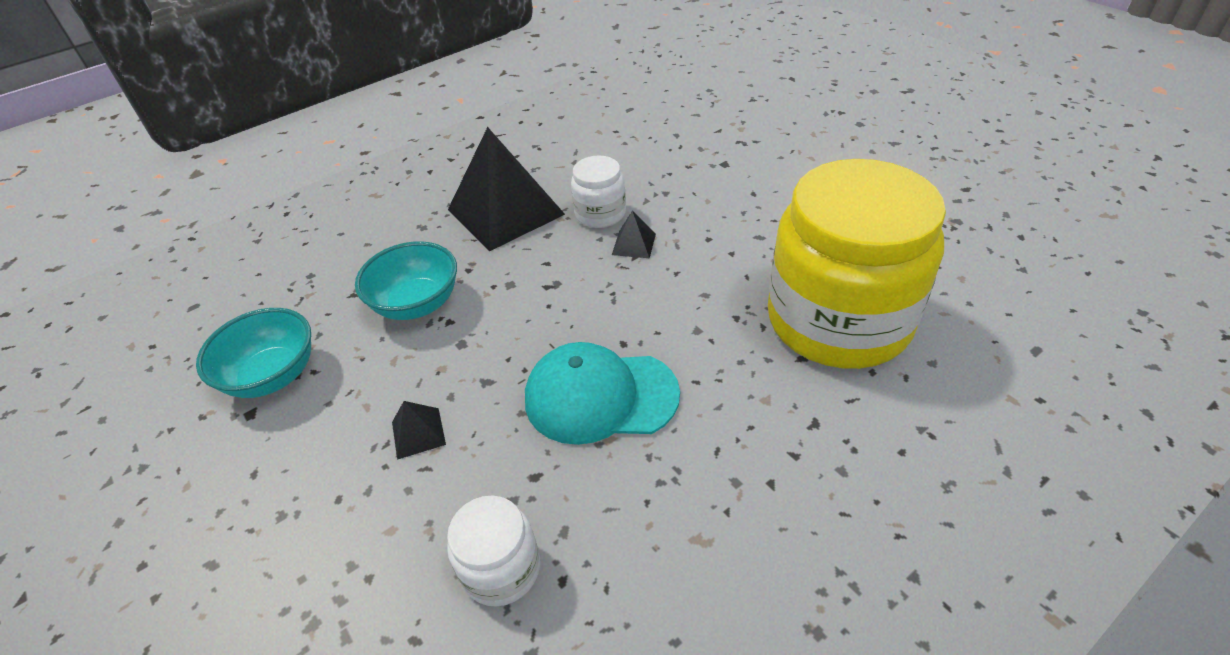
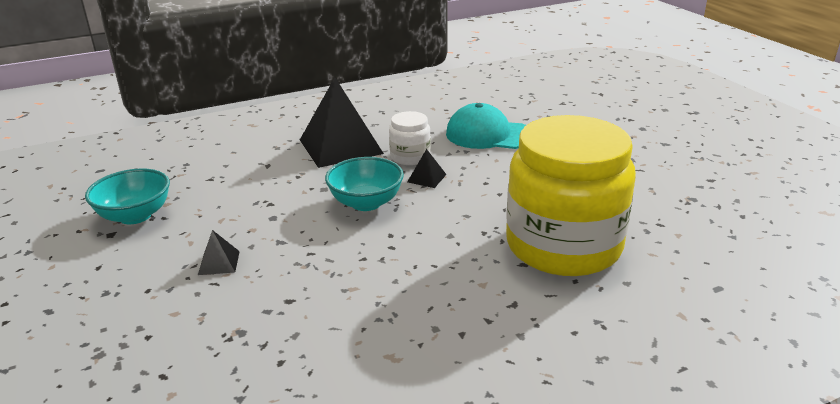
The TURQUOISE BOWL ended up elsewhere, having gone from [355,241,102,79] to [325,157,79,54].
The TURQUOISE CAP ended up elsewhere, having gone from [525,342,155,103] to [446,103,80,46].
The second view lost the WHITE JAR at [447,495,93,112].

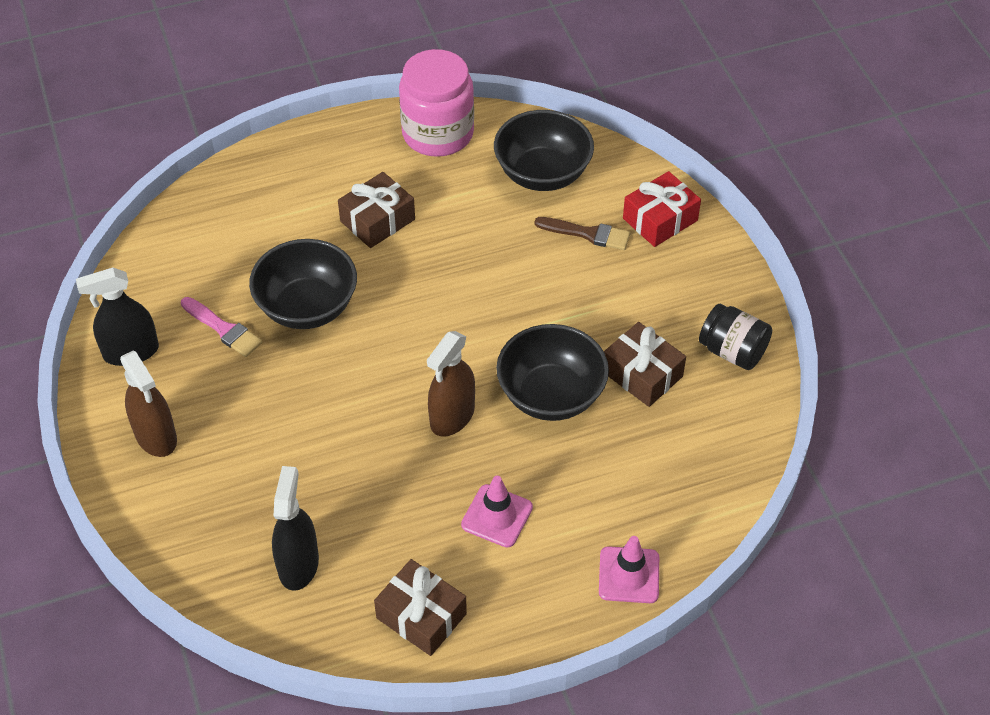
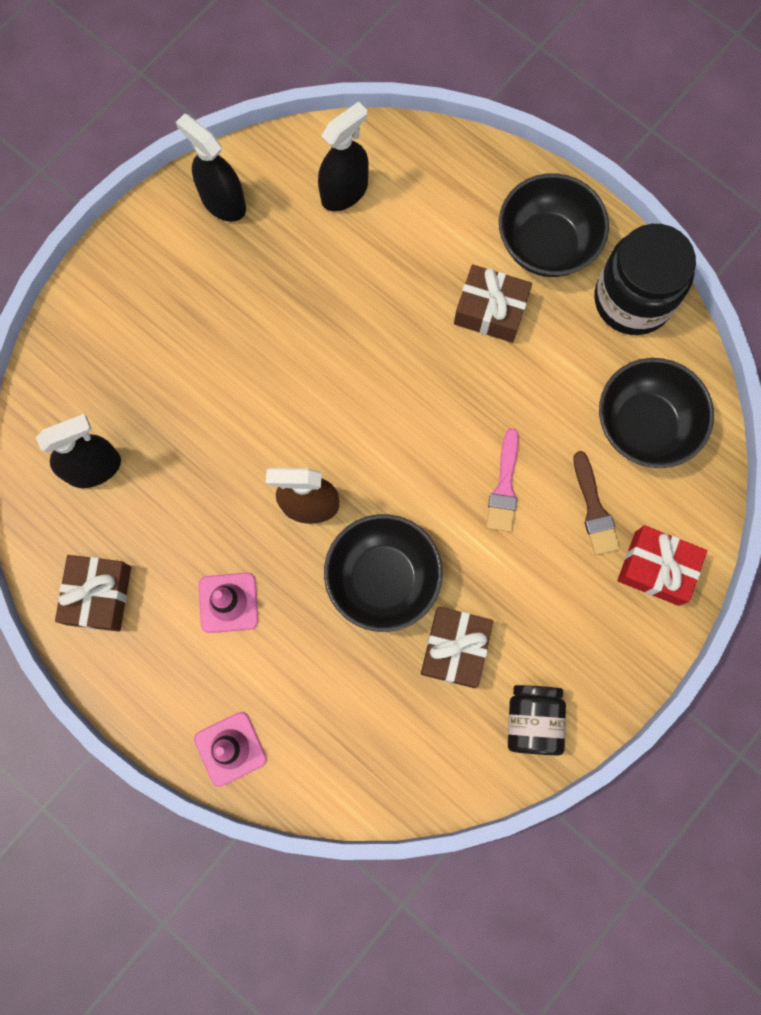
What was the PINK JAR at [399,49,75,108] turned into the BLACK JAR at [595,224,101,111].
The BLACK BOWL ended up elsewhere, having gone from [249,239,108,90] to [499,173,110,104].
The PINK BRUSH ended up elsewhere, having gone from [181,297,81,60] to [486,428,33,104].
The second view lost the BROWN SPRAY BOTTLE at [120,351,57,106].
The second view gained the BLACK SPRAY BOTTLE at [318,101,51,110].

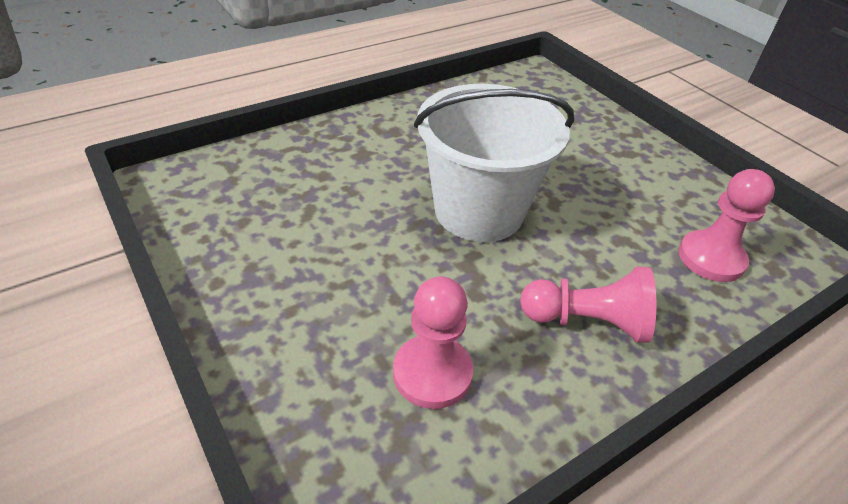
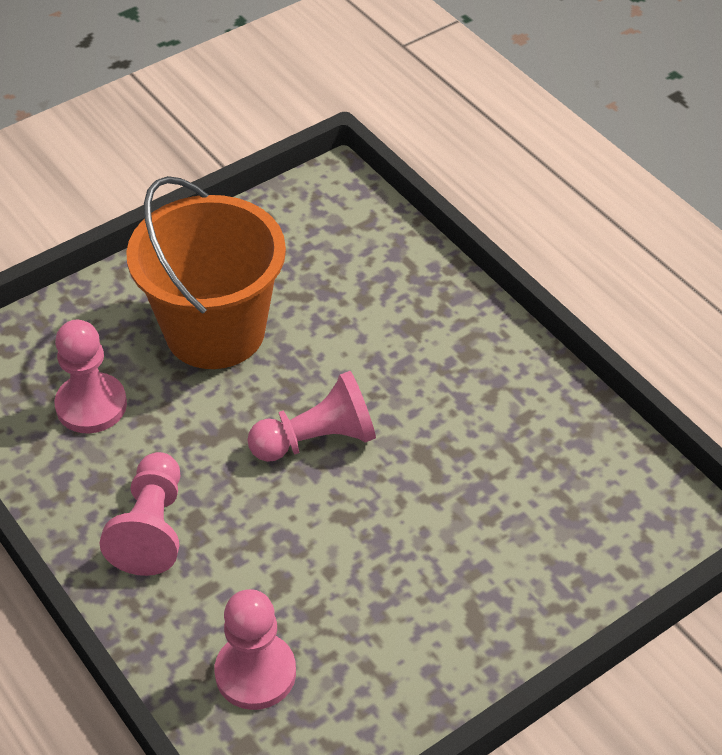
Where the WHITE BUCKET stood at [414,84,160,158], the PINK PAWN came to stand at [247,371,129,91].
The second view gained the ORANGE BUCKET at [126,176,160,193].

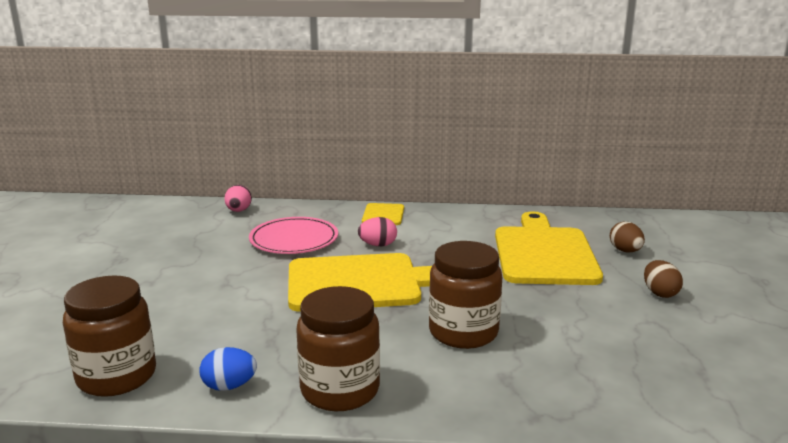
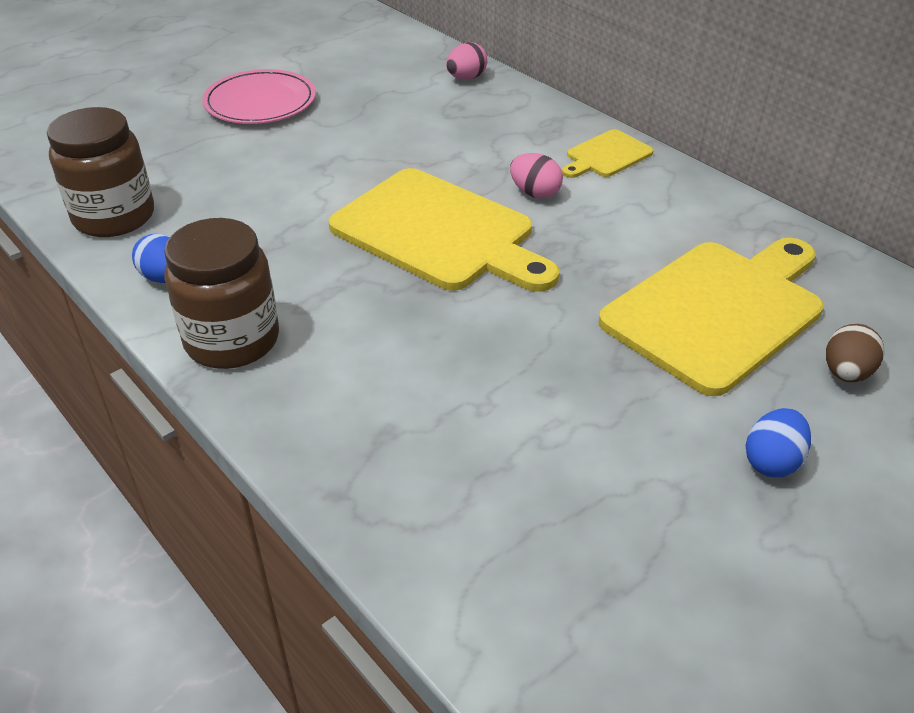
The PINK PLATE ended up elsewhere, having gone from [249,217,89,37] to [202,69,114,55].
The second view lost the BROWN JAR at [429,241,73,108].
What was the BROWN EGG at [644,260,39,38] turned into the BLUE EGG at [745,408,66,69].

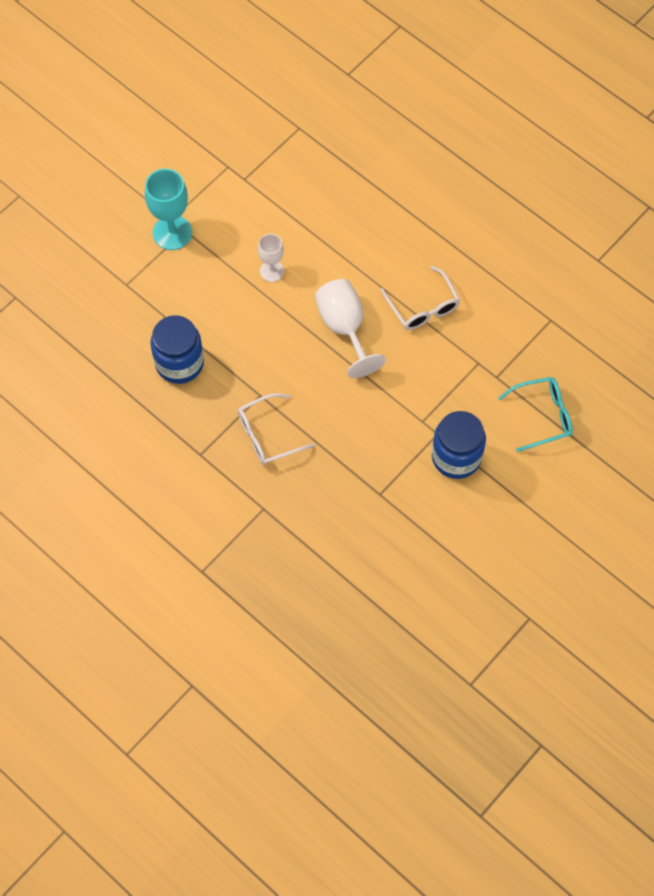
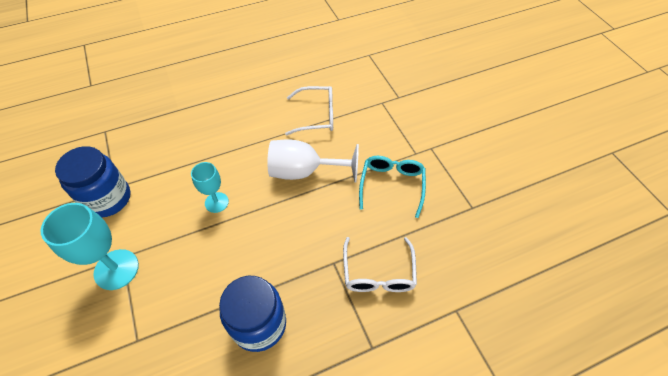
What was the WHITE GOBLET at [258,234,26,48] turned into the TURQUOISE GOBLET at [191,162,38,51].
The TURQUOISE GLASSES ended up elsewhere, having gone from [498,377,75,75] to [359,156,67,62].
The BLUE JAR ended up elsewhere, having gone from [432,411,54,68] to [55,146,76,72].

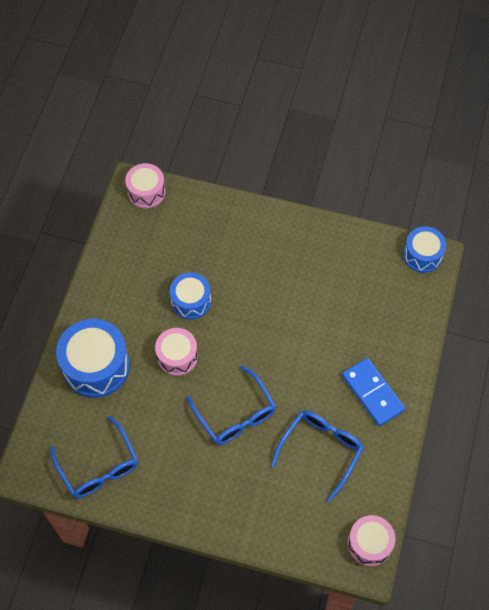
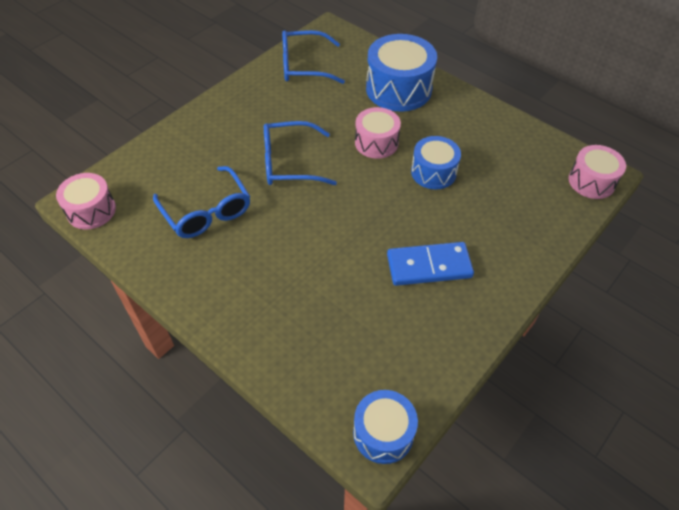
The BLUE DOMINO ended up elsewhere, having gone from [342,358,63,68] to [387,242,87,44].

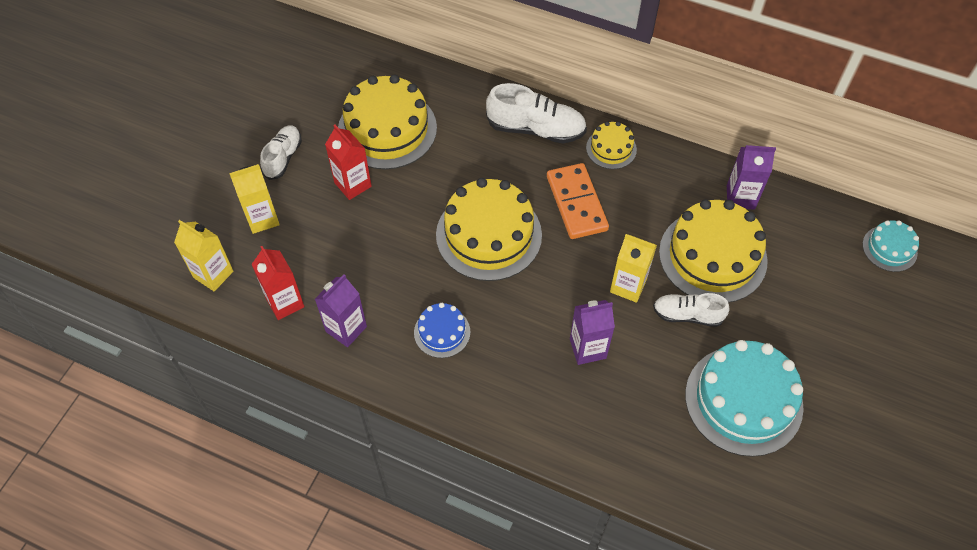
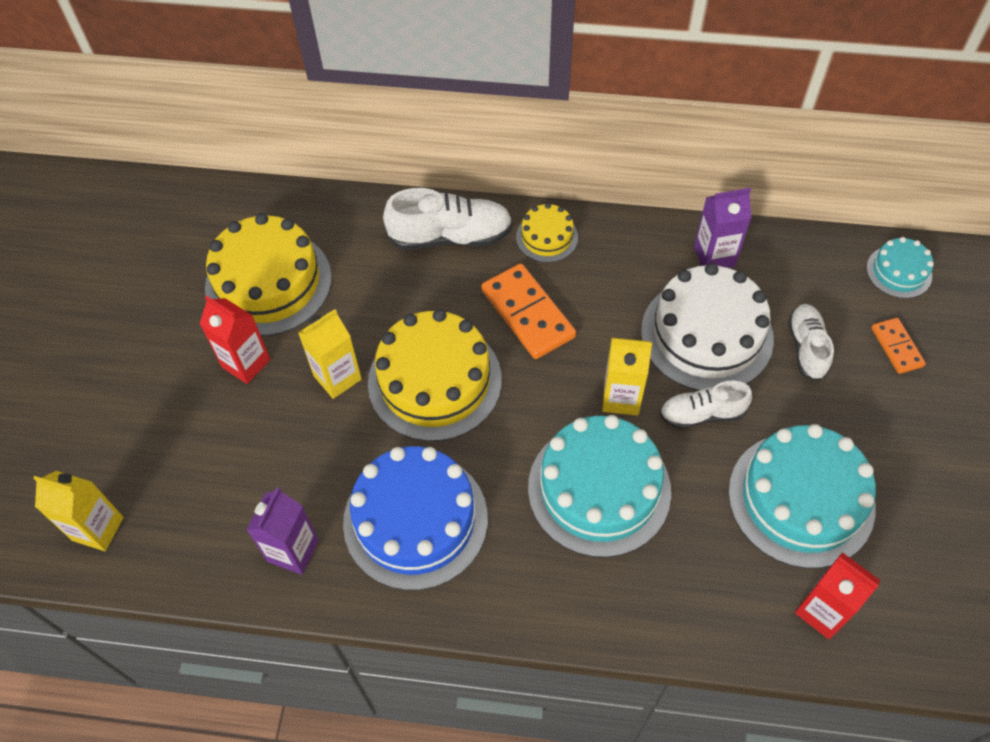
The WHITE SHOE ended up elsewhere, having gone from [260,125,42,55] to [788,304,46,78].
The YELLOW CARTON ended up elsewhere, having gone from [229,164,51,70] to [298,309,64,90].
What was the YELLOW CAKE at [659,199,109,104] turned into the WHITE CAKE at [641,263,133,128].
The RED CARTON ended up elsewhere, having gone from [252,246,52,74] to [795,552,85,87].
Where the PURPLE CARTON stood at [570,300,45,65], the TURQUOISE CAKE came to stand at [528,415,143,142].
The size of the BLUE CAKE at [414,303,56,55] changed by a factor of 1.99.
The second view gained the ORANGE DOMINO at [872,318,54,56].

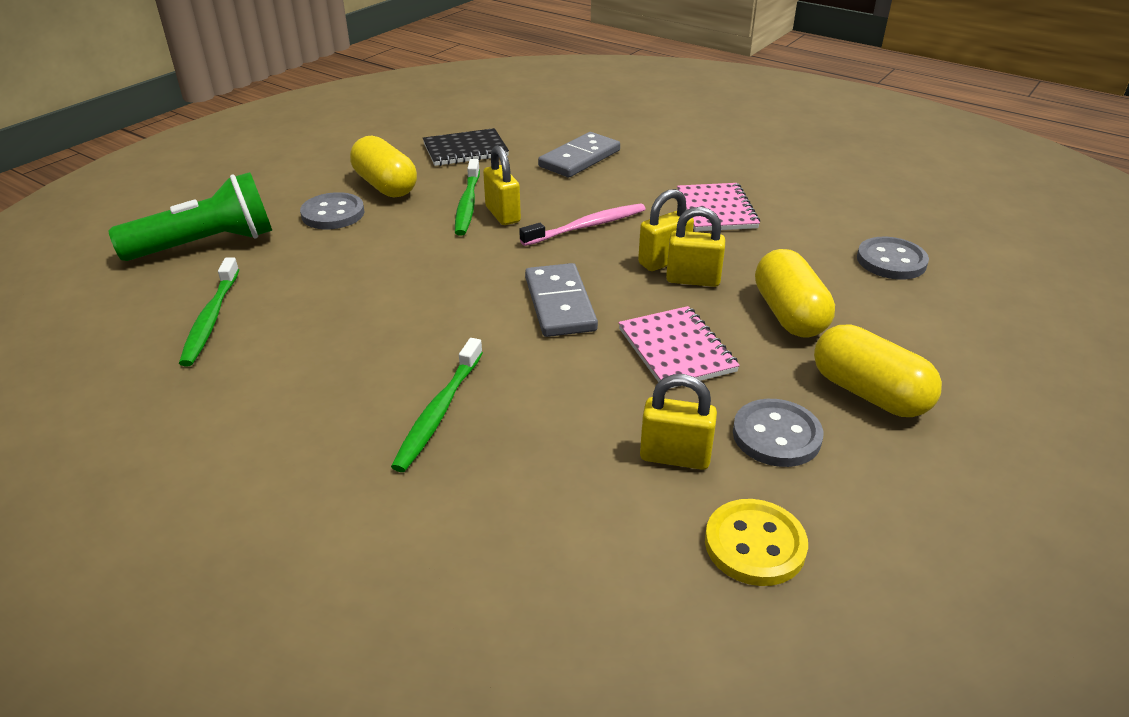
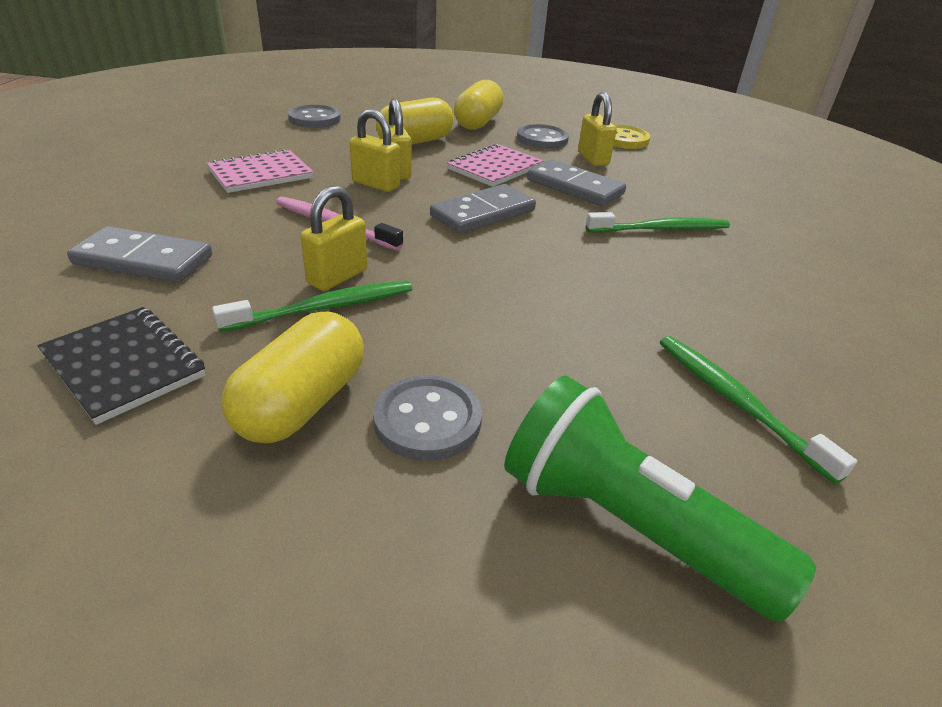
The GREEN TOOTHBRUSH at [179,257,60,109] ended up facing another way, 90 degrees counterclockwise from before.
The second view gained the GREY DOMINO at [527,159,99,47].

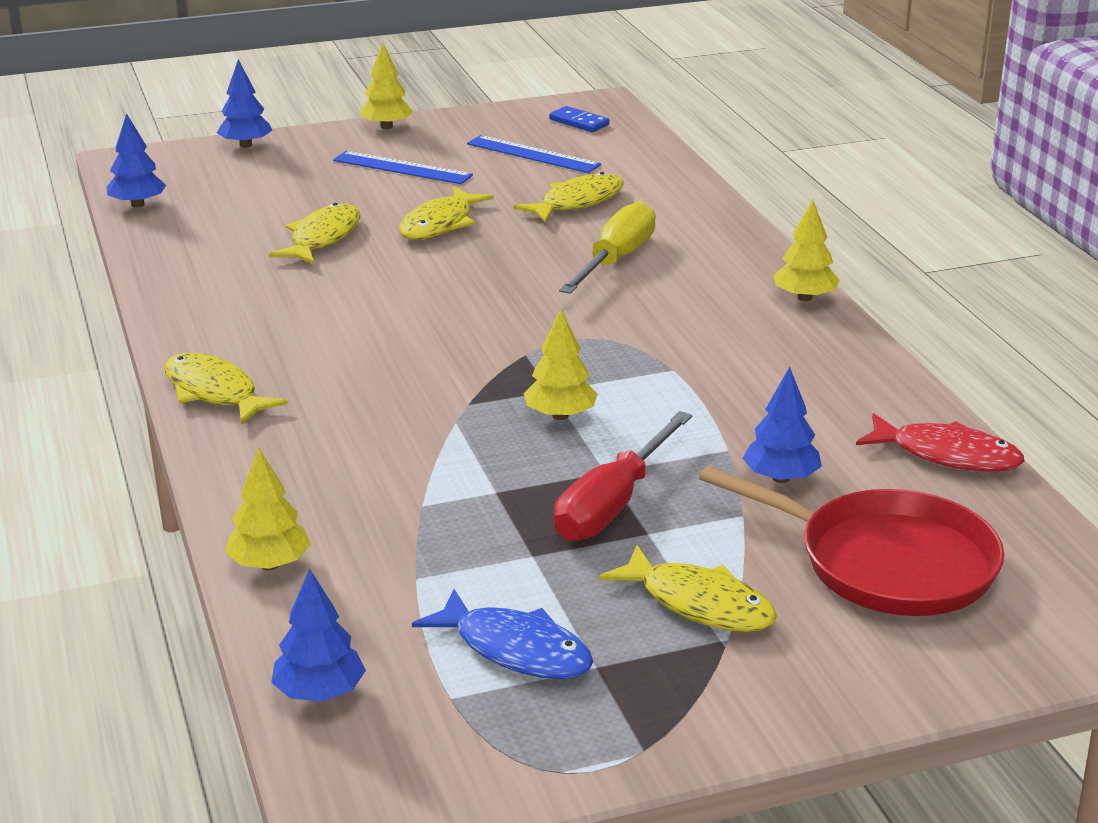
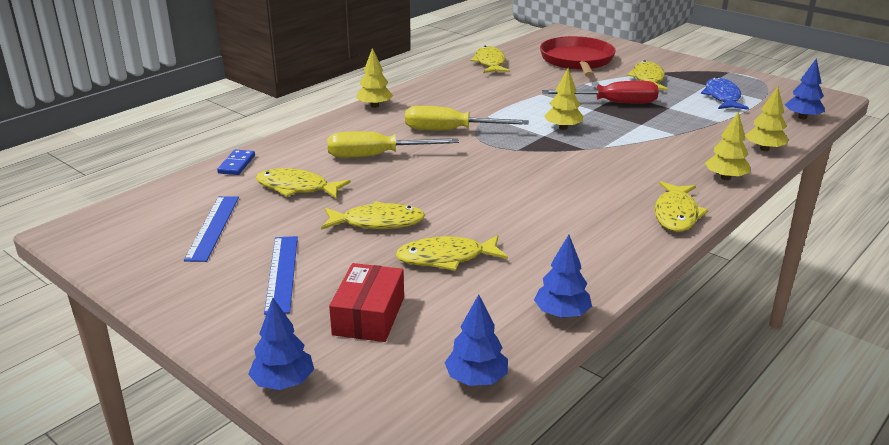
The YELLOW TREE ended up elsewhere, having gone from [360,43,54,86] to [705,112,45,68].
The BLUE DOMINO ended up elsewhere, having gone from [549,106,61,26] to [217,150,38,25].
The BLUE TREE ended up elsewhere, having gone from [743,367,79,116] to [534,235,58,83].
What was the RED FISH at [856,413,168,59] turned into the YELLOW FISH at [470,46,40,27].
The second view gained the YELLOW SCREWDRIVER at [405,106,124,24].
The second view gained the RED BOX at [329,263,75,79].

